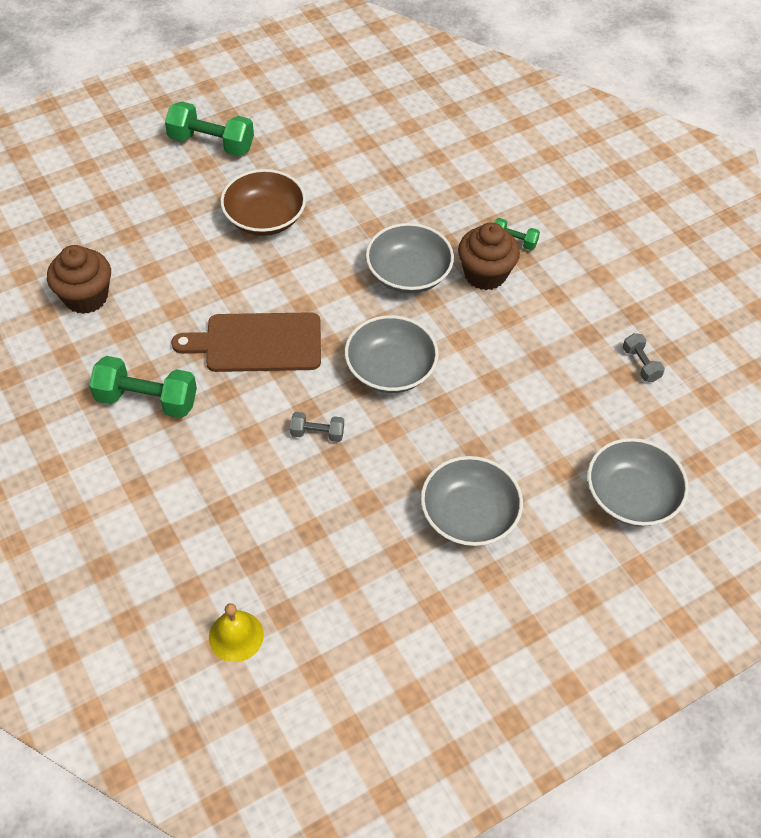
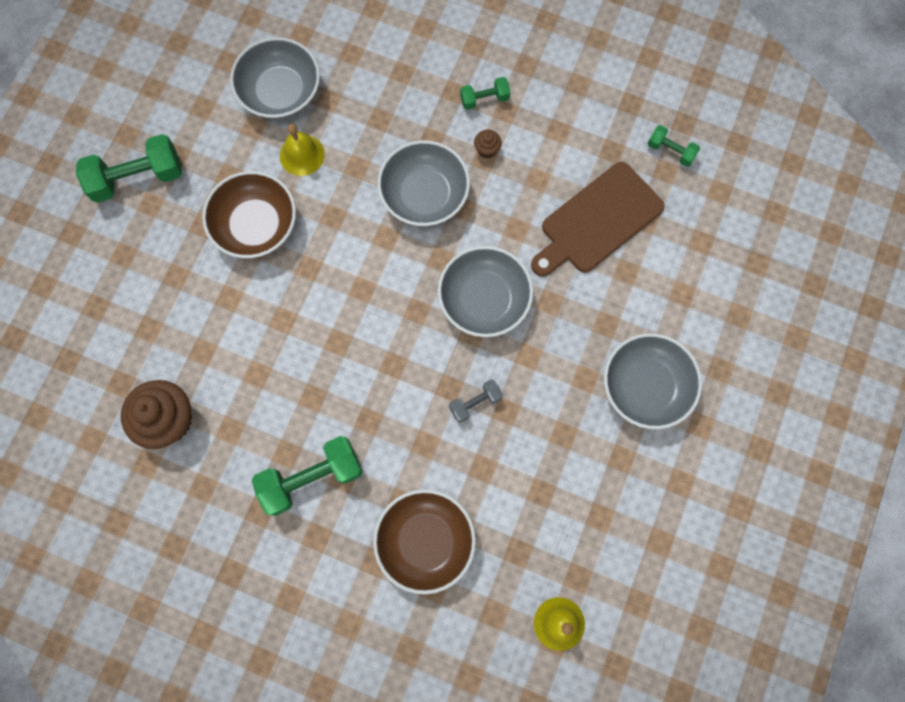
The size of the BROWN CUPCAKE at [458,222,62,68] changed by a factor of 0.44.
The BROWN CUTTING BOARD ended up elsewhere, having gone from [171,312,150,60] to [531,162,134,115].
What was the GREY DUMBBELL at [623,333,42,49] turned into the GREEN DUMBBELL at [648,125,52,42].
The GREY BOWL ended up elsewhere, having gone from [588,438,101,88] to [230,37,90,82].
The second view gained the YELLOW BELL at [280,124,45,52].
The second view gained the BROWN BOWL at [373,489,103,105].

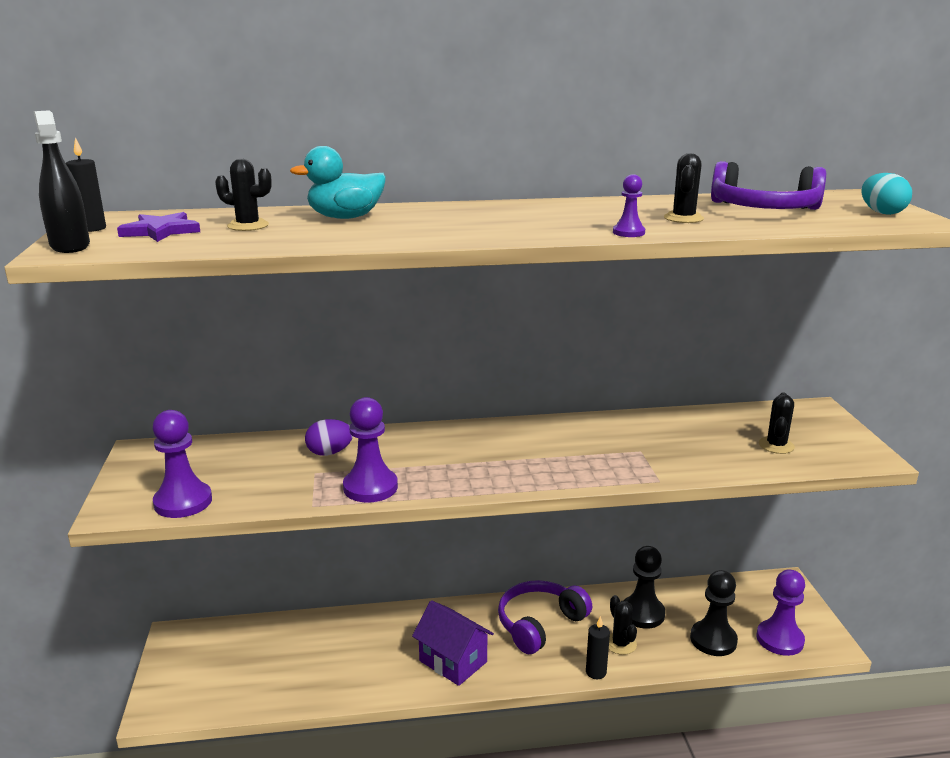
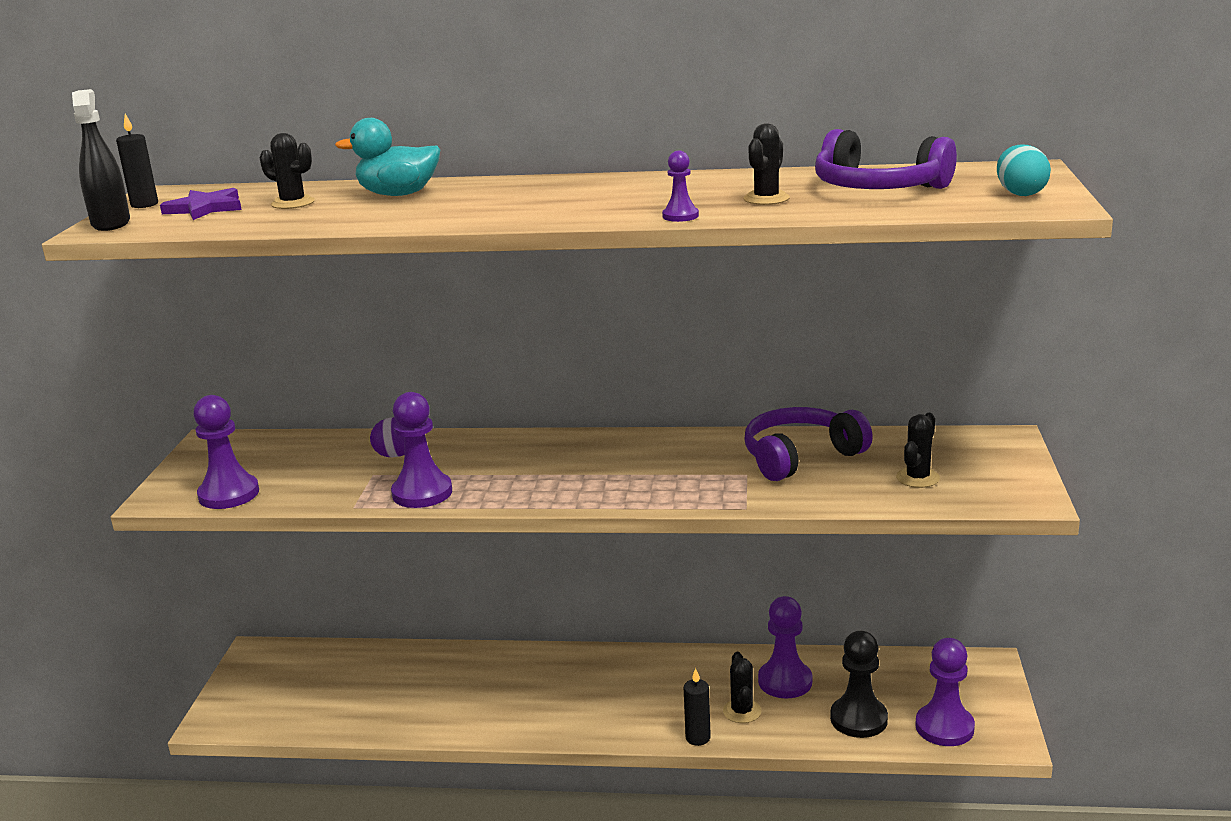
What was the BLACK PAWN at [623,546,42,83] turned into the PURPLE PAWN at [758,596,54,102].
The PURPLE HEADPHONES ended up elsewhere, having gone from [498,580,94,74] to [744,407,129,74].
The second view lost the PURPLE HOUSE at [412,600,82,86].

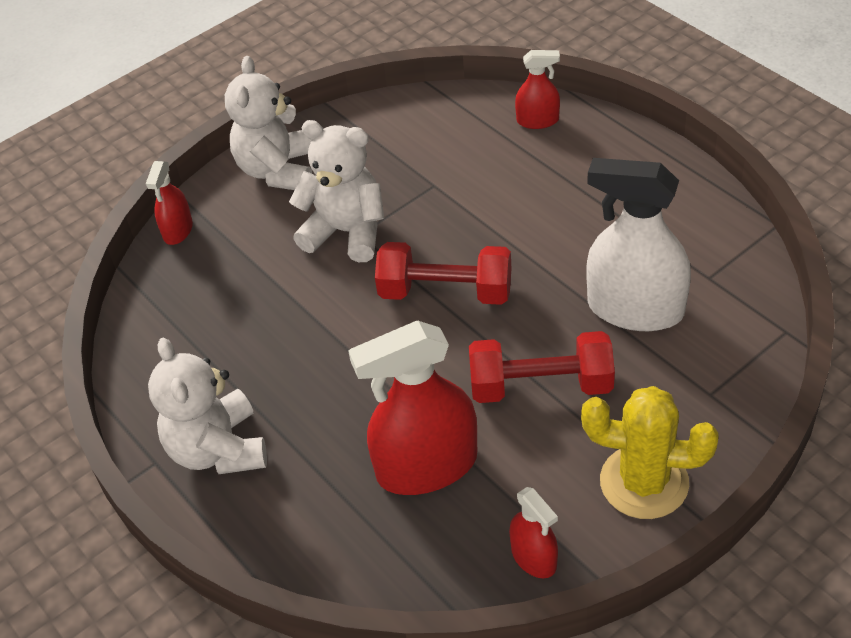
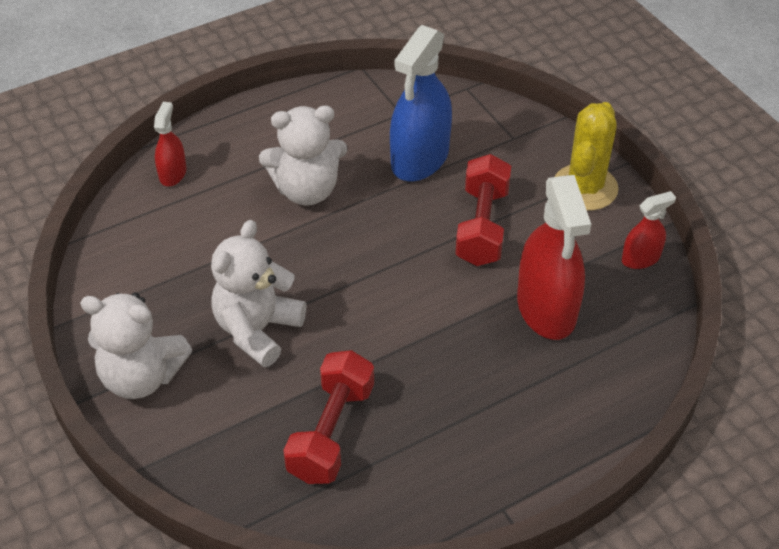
What was the WHITE SPRAY BOTTLE at [586,158,105,173] turned into the BLUE SPRAY BOTTLE at [390,25,62,156].
The second view lost the RED SPRAY BOTTLE at [146,161,47,84].
The RED DUMBBELL ended up elsewhere, having gone from [375,242,136,63] to [283,350,91,134].
The WHITE TEDDY BEAR ended up elsewhere, having gone from [148,338,119,136] to [259,106,88,99].

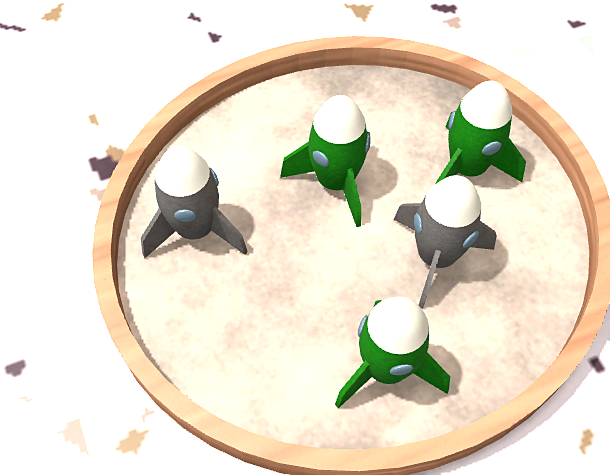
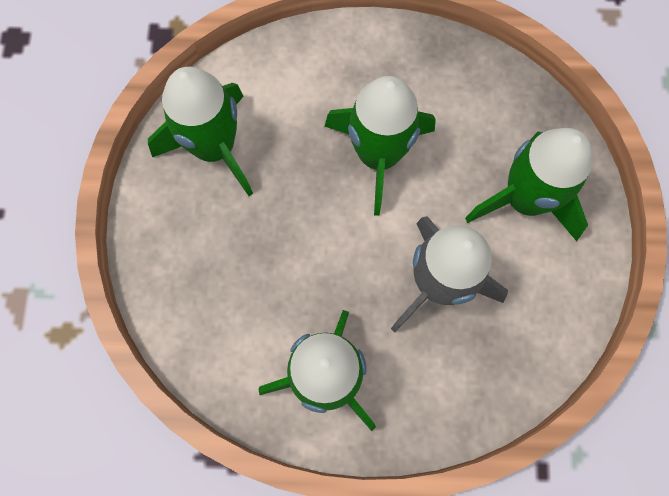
What was the GREY ROCKET at [141,146,107,112] turned into the GREEN ROCKET at [148,67,105,129].

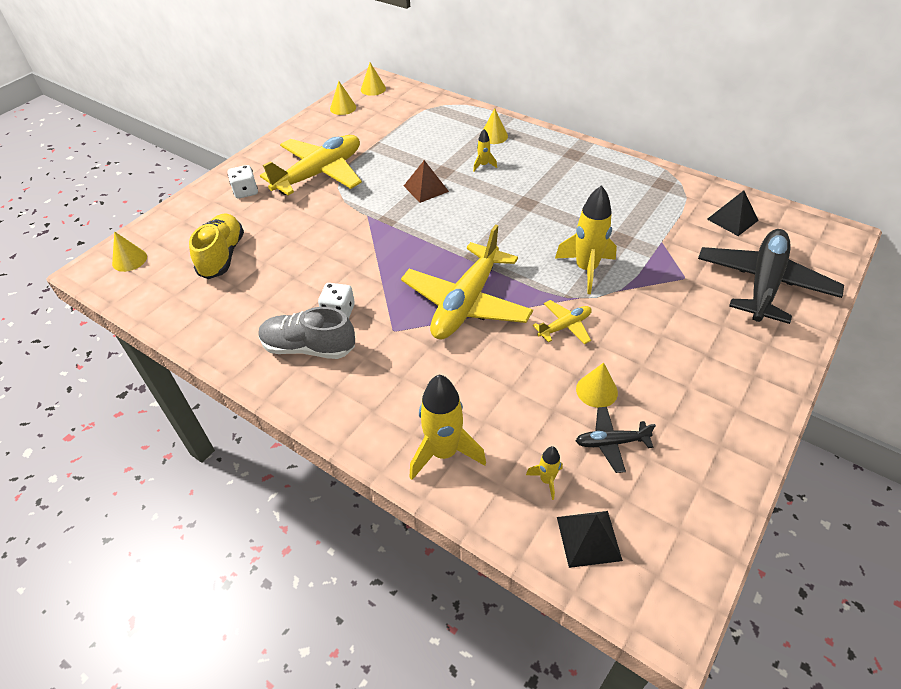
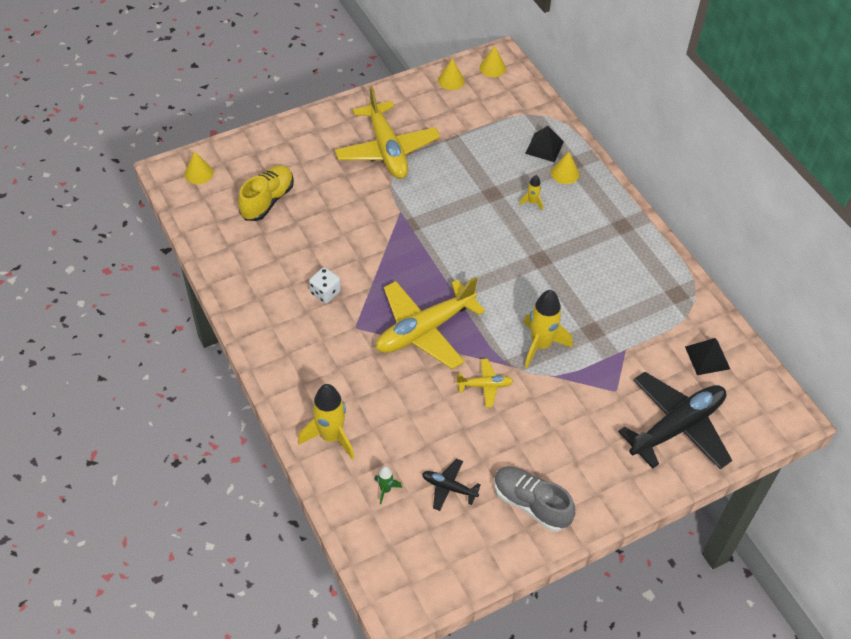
The YELLOW PLANE at [260,135,102,60] ended up facing another way, 90 degrees clockwise from before.
The second view lost the BROWN PYRAMID at [404,160,45,43].
The second view lost the WHITE DICE at [228,165,30,34].
The GREY SHOE ended up elsewhere, having gone from [258,307,97,52] to [494,466,81,65].
The second view lost the YELLOW CONE at [576,363,42,45].
What was the YELLOW ROCKET at [526,446,37,54] turned into the GREEN ROCKET at [374,466,28,38].
The BLACK PYRAMID ended up elsewhere, having gone from [557,511,66,57] to [525,126,39,36].

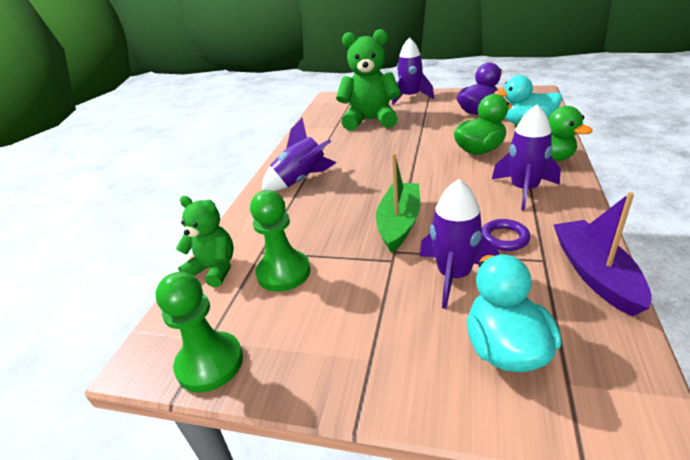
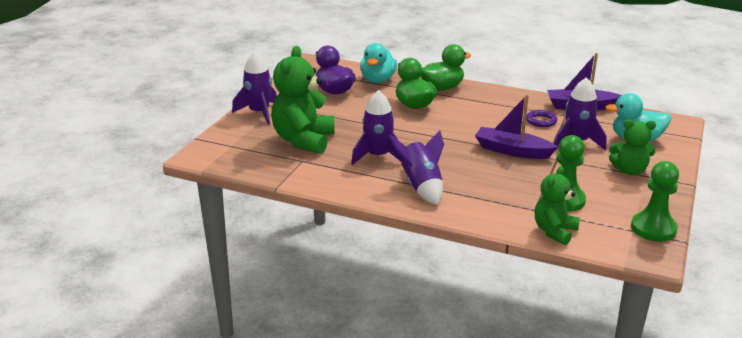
The PURPLE ROCKET ended up elsewhere, having gone from [492,104,69,107] to [351,90,53,75].
What was the GREEN BOAT at [376,153,44,100] turned into the PURPLE BOAT at [475,94,83,65].
The second view gained the GREEN TEDDY BEAR at [609,119,47,56].

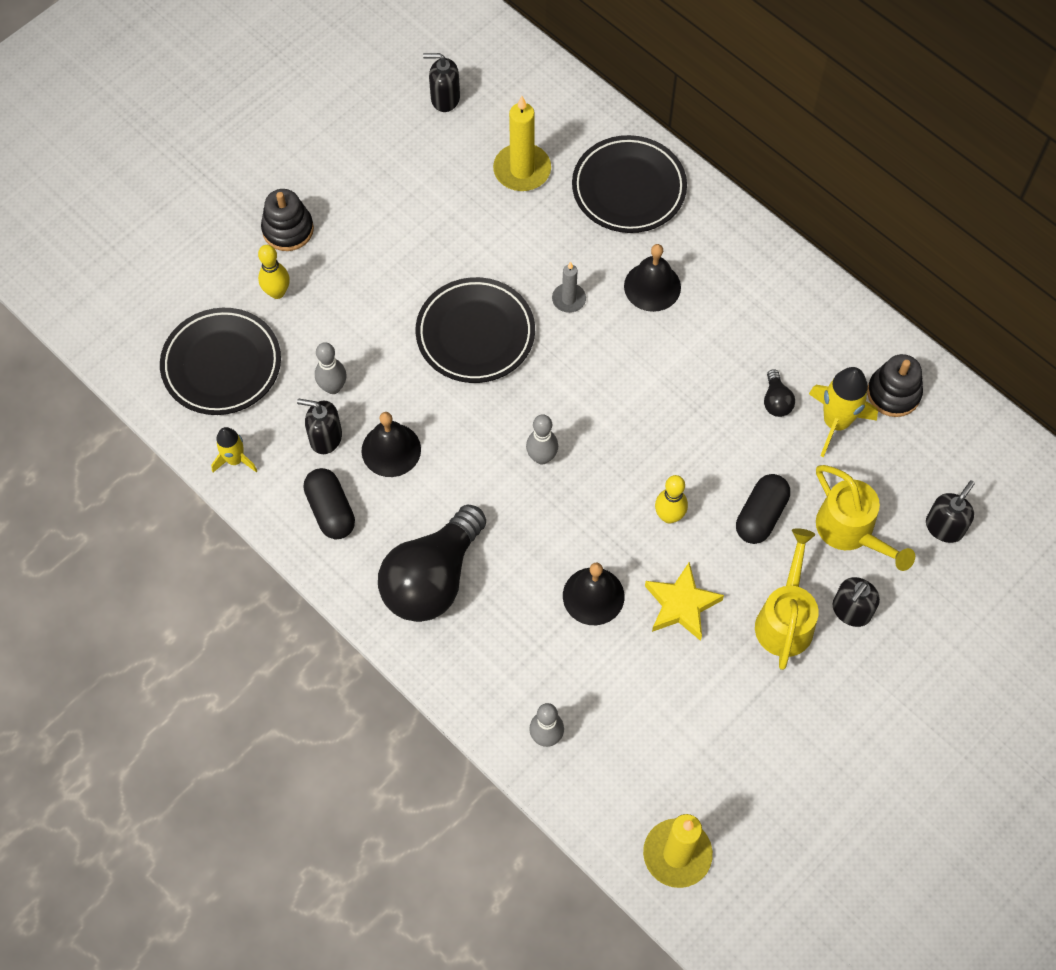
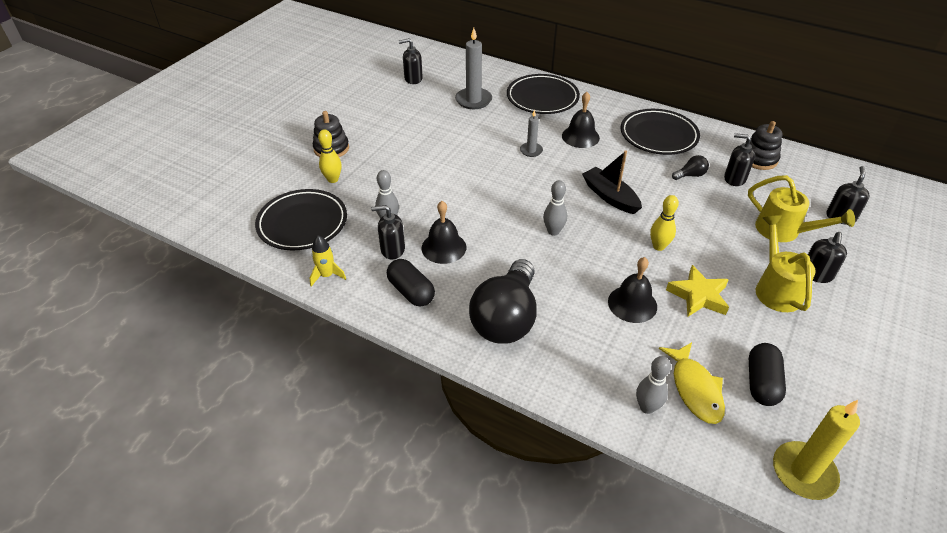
What was the YELLOW CANDLE at [493,96,58,95] turned into the GREY CANDLE at [455,28,37,81].
The BLACK PLATE ended up elsewhere, having gone from [416,277,119,106] to [620,109,80,46].
Where the YELLOW ROCKET stood at [809,367,69,90], the BLACK SOAP DISPENSER came to stand at [724,133,31,53].
The BLACK LIGHT BULB at [764,369,31,48] ended up facing another way, 90 degrees counterclockwise from before.
The BLACK CAPSULE ended up elsewhere, having gone from [736,474,54,70] to [749,343,37,63].
The second view gained the BLACK BOAT at [582,151,60,63].
The second view gained the YELLOW FISH at [659,342,66,82].

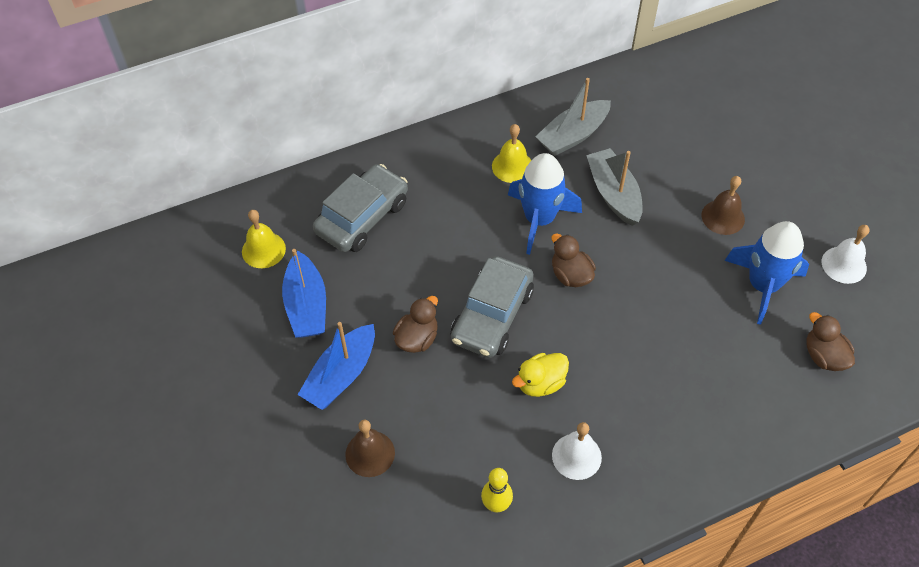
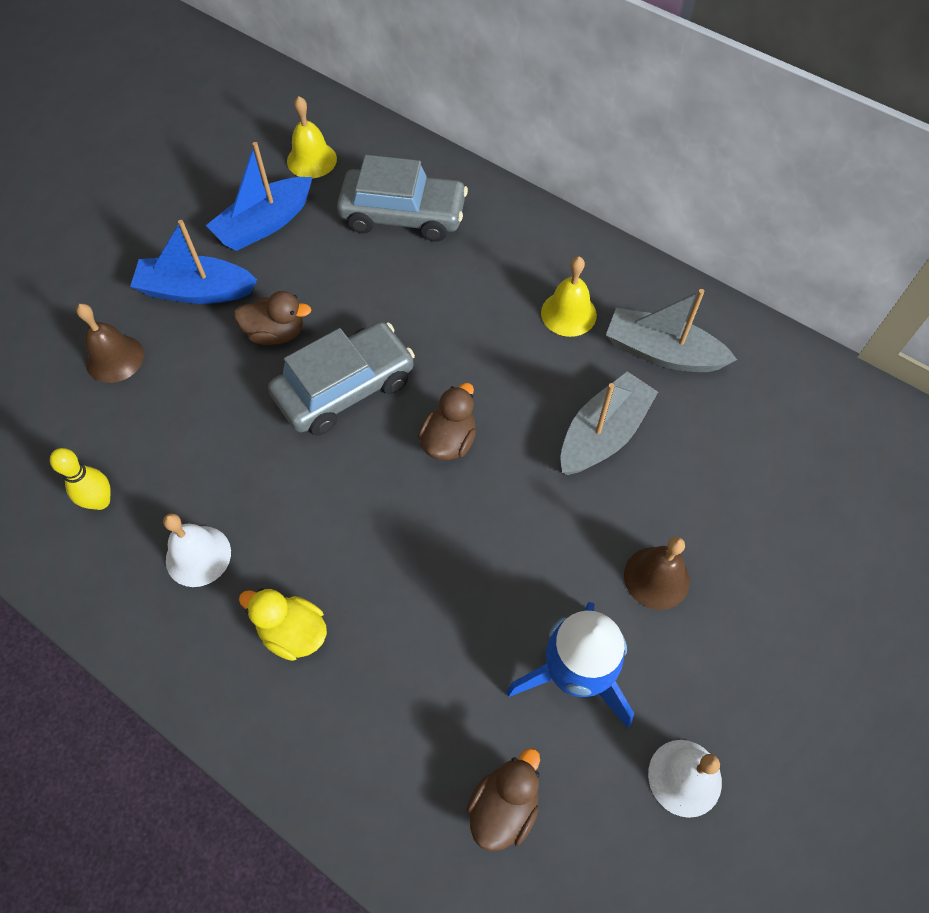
The second view lost the BLUE ROCKET at [508,153,74,102].
The GREY CAR at [451,256,83,102] ended up facing another way, 150 degrees clockwise from before.
The YELLOW DUCK ended up elsewhere, having gone from [512,353,57,44] to [239,588,88,73].

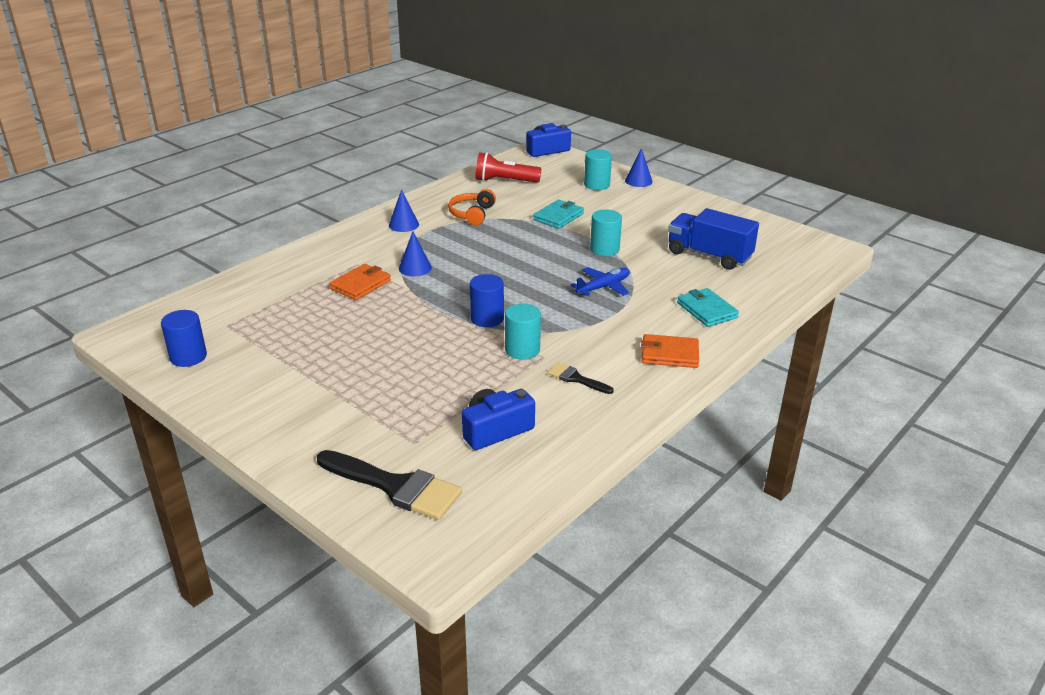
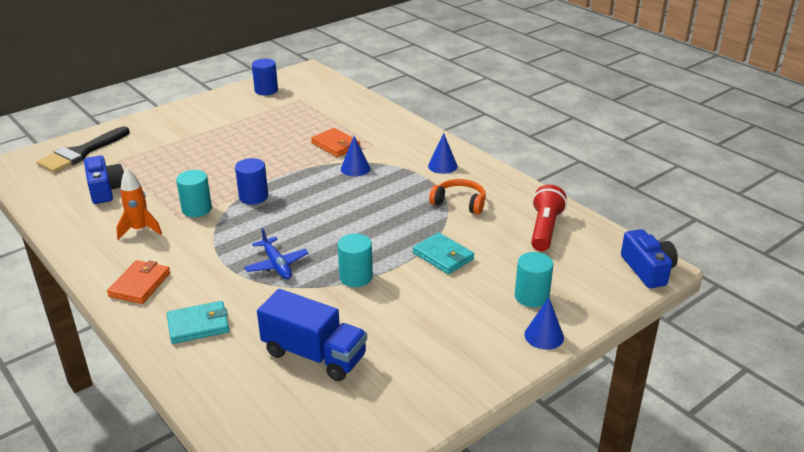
The BLUE TRUCK at [668,208,91,62] ended up facing another way, 75 degrees clockwise from before.
Where the BLACK BRUSH stood at [548,363,66,31], the ORANGE ROCKET came to stand at [116,169,46,71].

